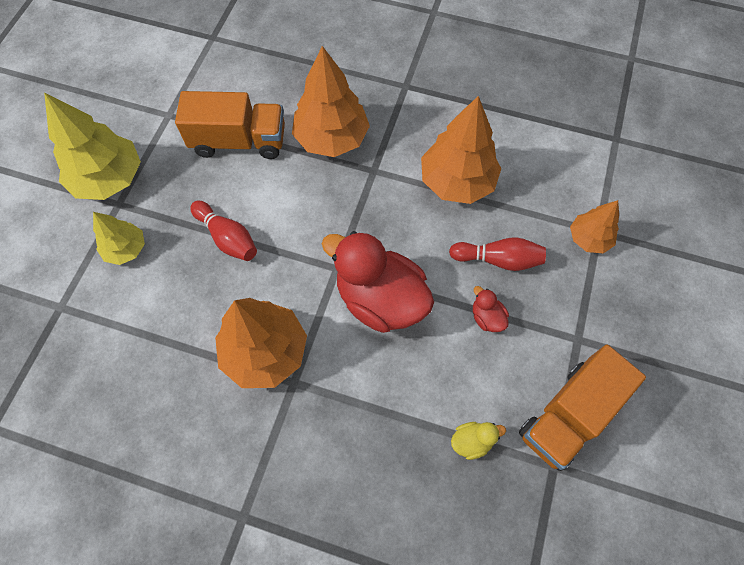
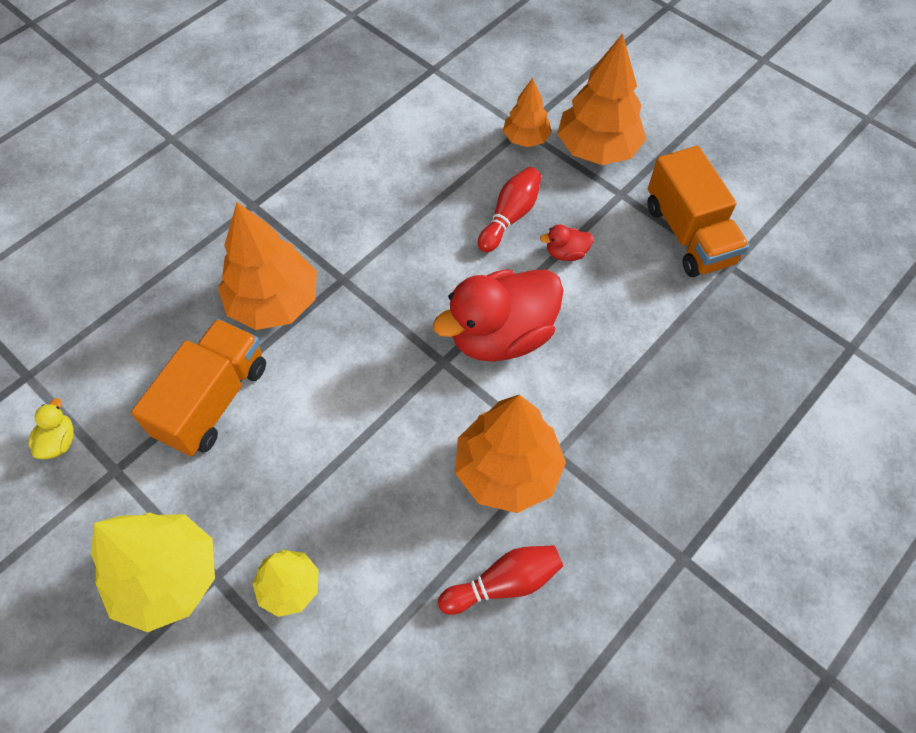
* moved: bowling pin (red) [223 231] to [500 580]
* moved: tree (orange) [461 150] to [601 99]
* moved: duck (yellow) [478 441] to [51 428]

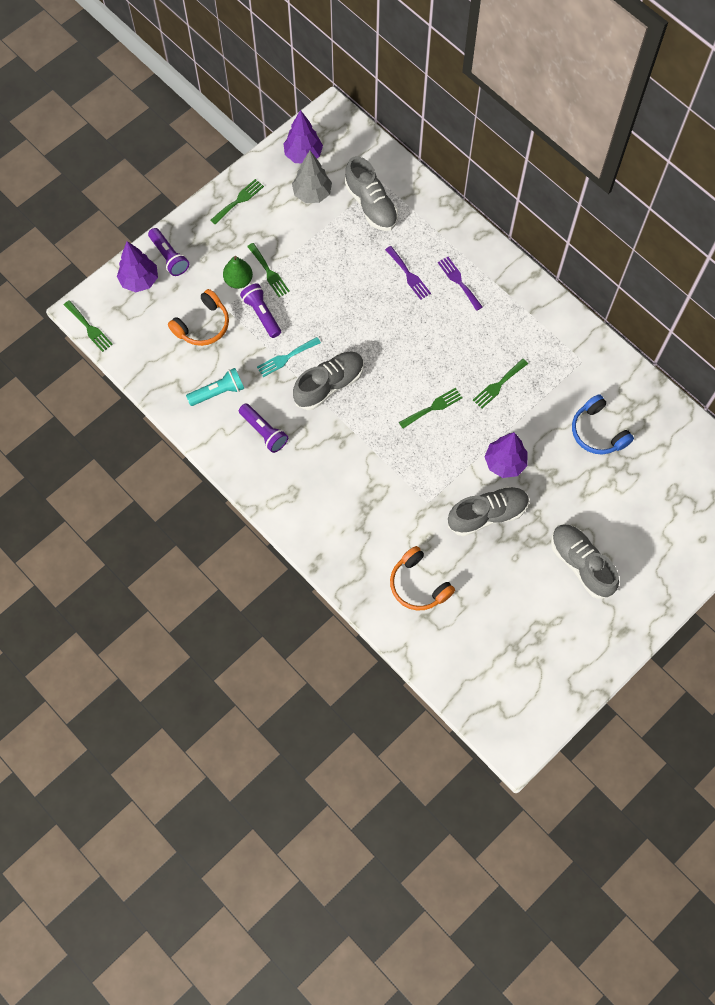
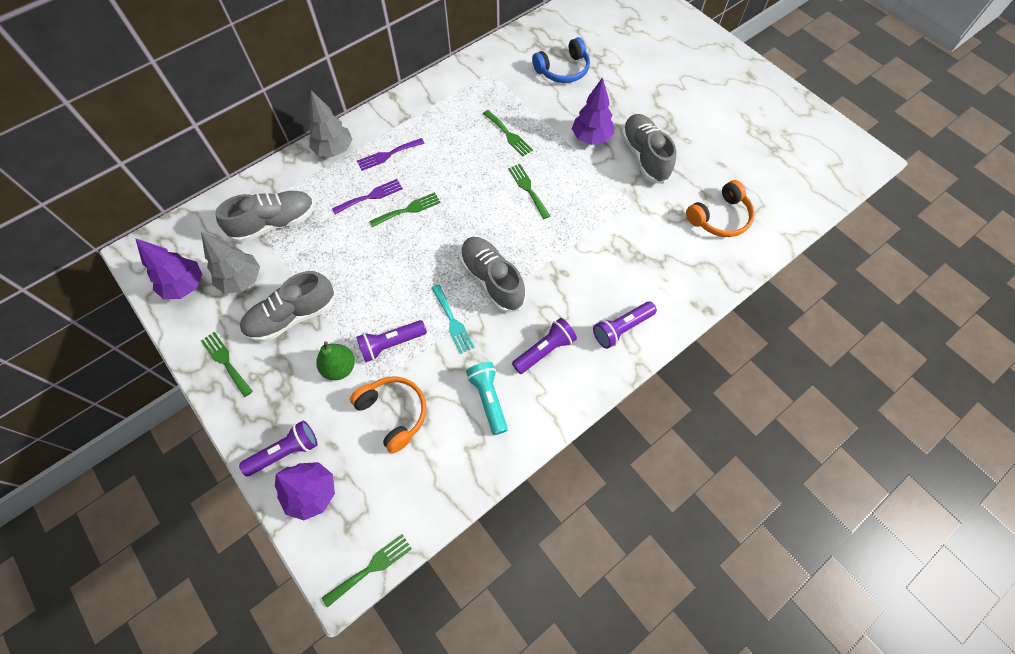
* moved: fork (green) [268 270] to [405 209]
* moved: shoe (grey) [585 561] to [287 306]
* added: tree (grey) [330 123]
* added: flashlight (purple) [625 325]

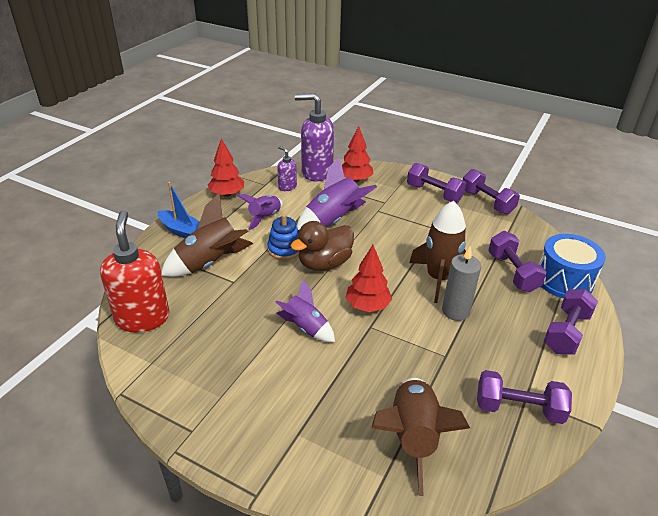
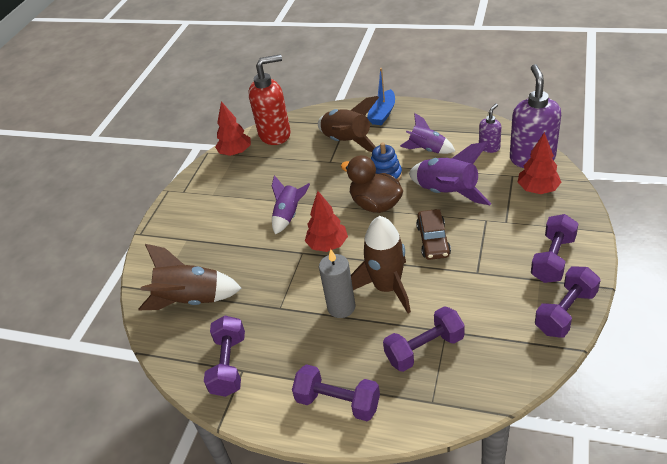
* moved: tree (red) [226 167] to [233 128]
* removed: drum (blue) [572 266]
* added: car (brown) [433 234]

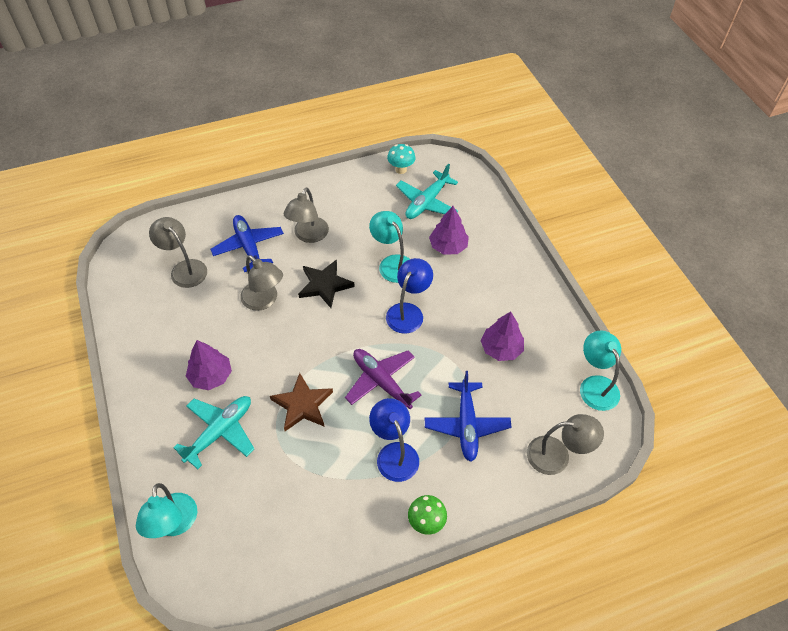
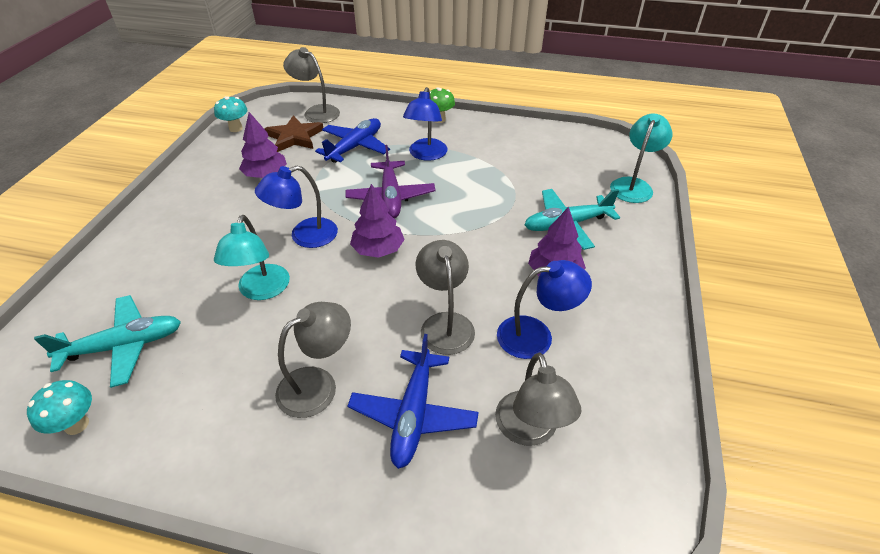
* moved: star (brown) [301 402] to [293 133]
* removed: star (black) [326 283]
* moved: tree (purple) [449 230] to [377 221]
* replaced: lamp (turquoise) [600 370] to mushroom (turquoise) [230 114]
* added: lamp (blue) [544 309]

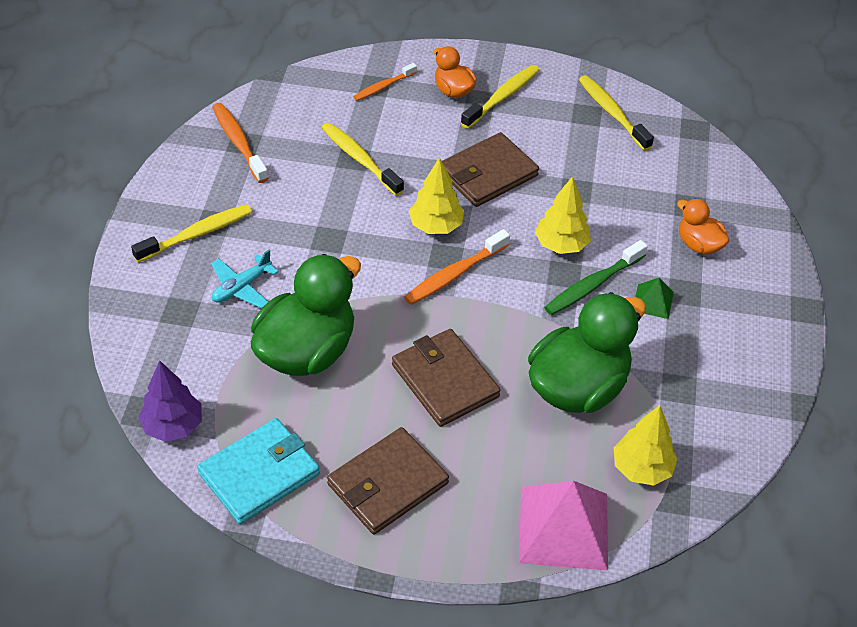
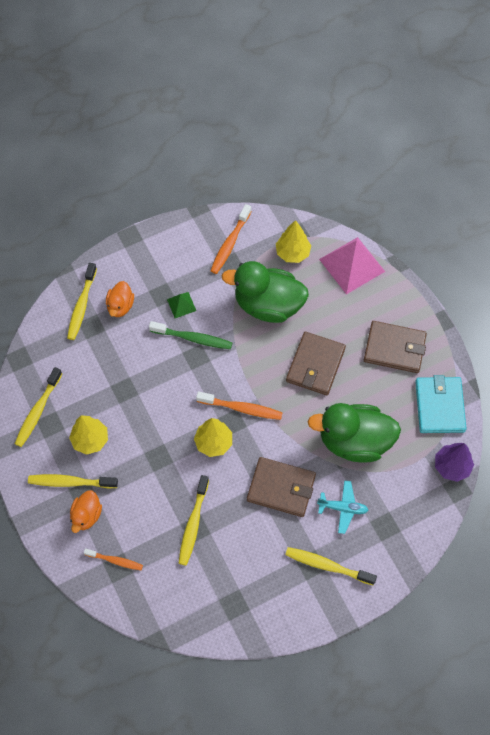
* turned: wallet (turquoise) [258 471] = [441 404] 75 degrees clockwise
* moved: toothbrush (orange) [240 143] to [231 239]
* moved: wallet (brown) [490 169] to [281 487]
* moved: tree (yellow) [563 215] to [88 435]
* added: toothbrush (yellow) [82 301]

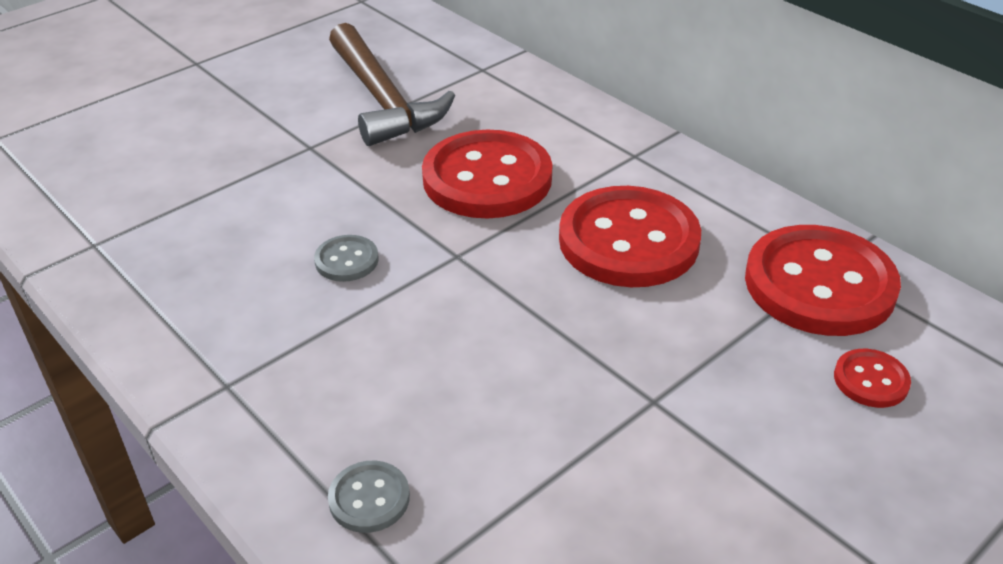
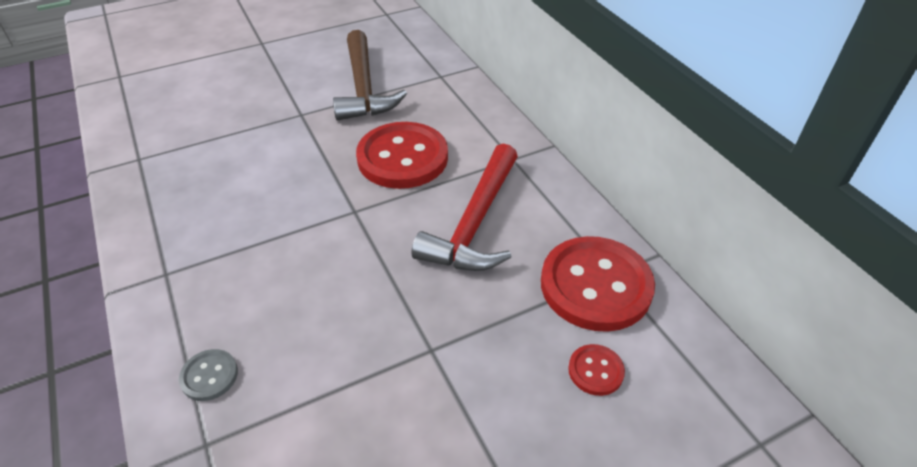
* removed: button (grey) [346 258]
* replaced: button (red) [630 236] to hammer (red) [465 207]

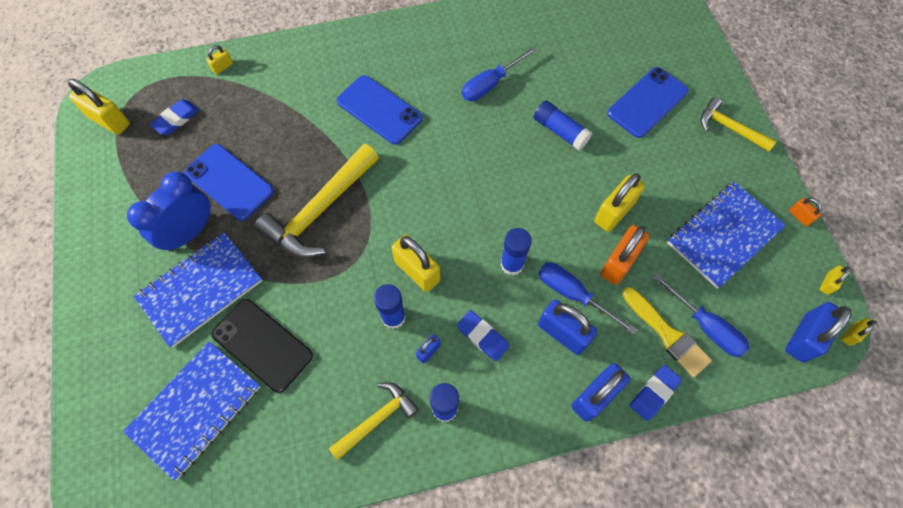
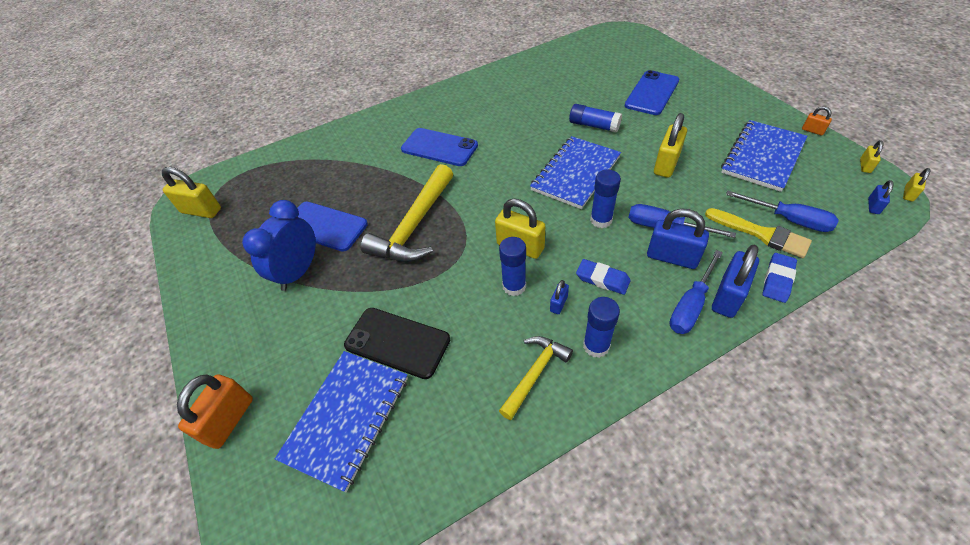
* moved: notebook (blue) [197 290] to [575 172]
* removed: eraser (blue) [174 117]
* removed: padlock (yellow) [220 60]
* moved: screwdriver (blue) [499 74] to [696 292]
* moved: padlock (orange) [625 255] to [215 411]
* removed: hammer (yellow) [738 124]
* resized: padlock (blue) [818 332] = [881 197] x0.50

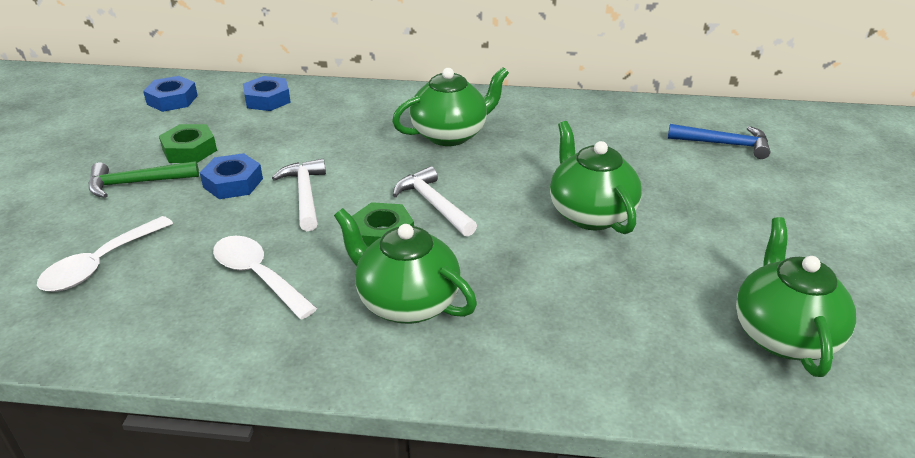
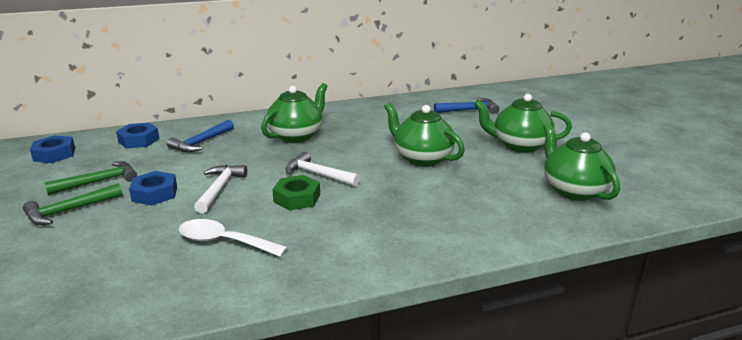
* removed: spoon (white) [105 254]
* replaced: nut (green) [188 143] to hammer (green) [90 178]
* turned: hammer (white) [299 195] = [220 189] 45 degrees clockwise
* moved: teapot (green) [405 266] to [523 123]
* added: hammer (blue) [200 136]

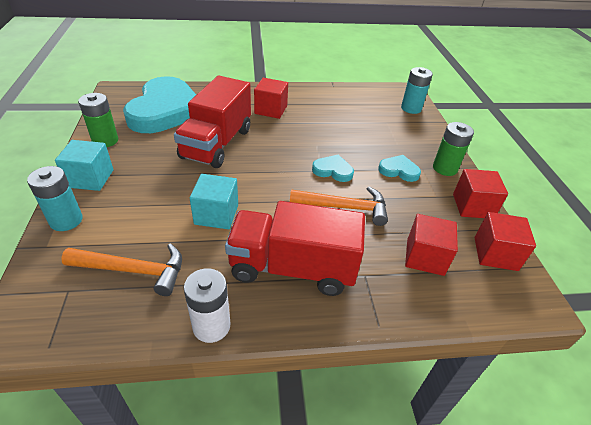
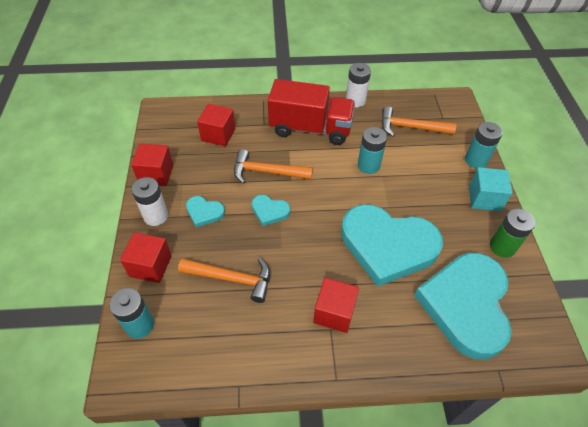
* replaced: truck (red) [212 122] to heart (turquoise) [392 245]
* replaced: cube (turquoise) [214 201] to battery (turquoise) [372 150]
* recoloured: battery (green) [453 149] to battery (white) [150 201]
* moved: cube (red) [505 241] to [146 257]
* added: hammer (orange) [224 280]

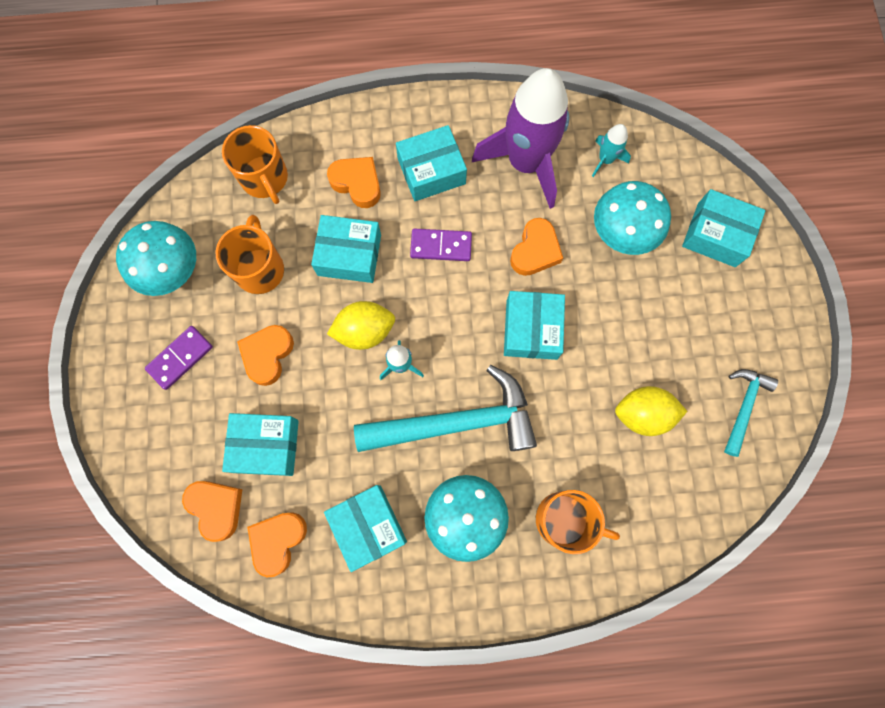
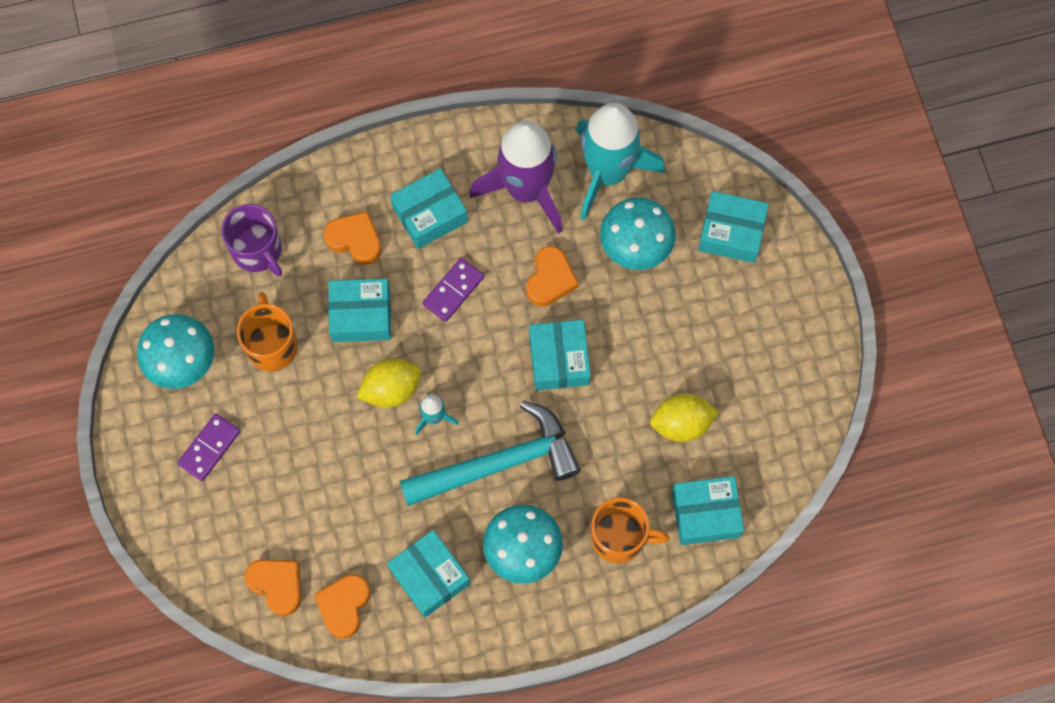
* recoloured: mug (orange) [255 164] to mug (purple) [251 240]
* moved: box (turquoise) [260 444] to [708 510]
* removed: heart (orange) [265 355]
* turned: domino (purple) [441 245] = [453 290] 45 degrees counterclockwise
* resized: rocket (turquoise) [611 150] = [620 162] x2.34
* removed: hammer (turquoise) [751 413]

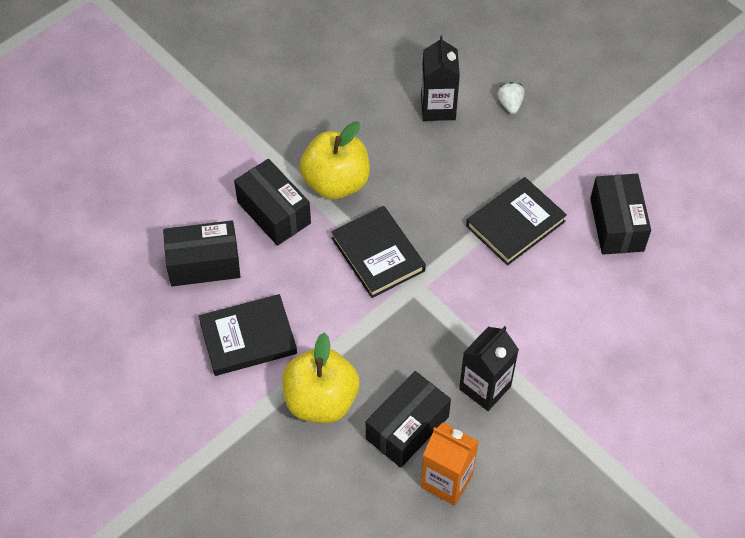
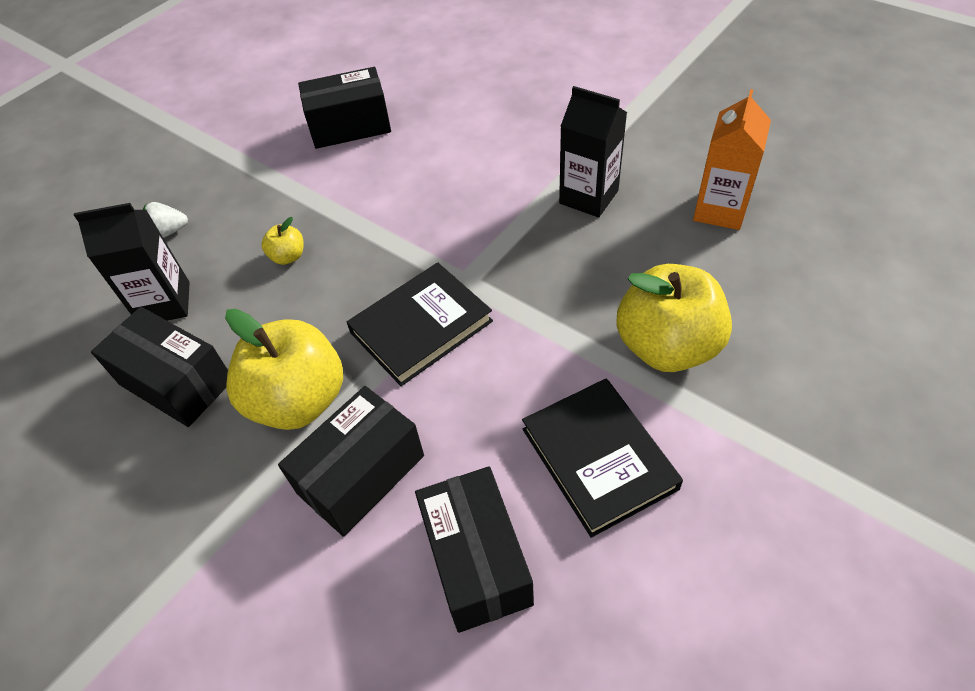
* moved: box (black) [408 419] to [159 367]
* removed: book (black) [516 221]
* added: apple (yellow) [282 241]

